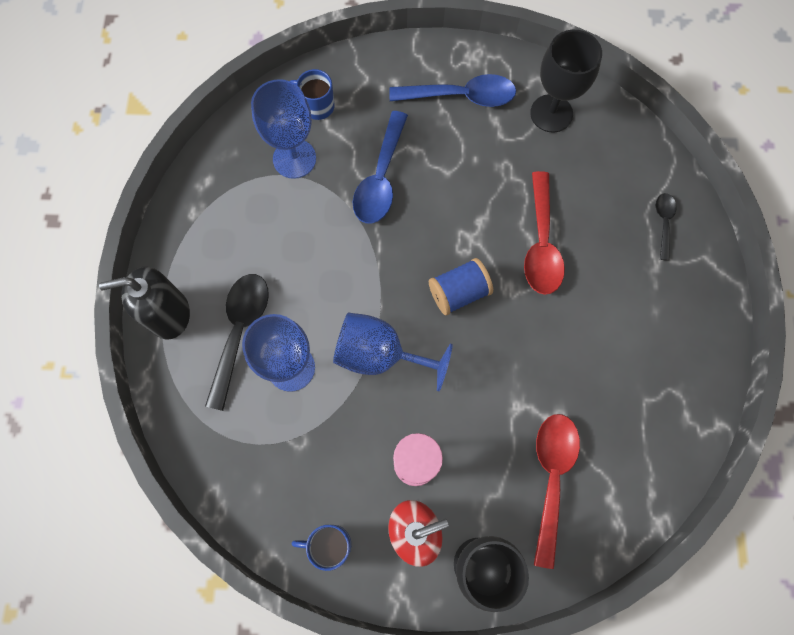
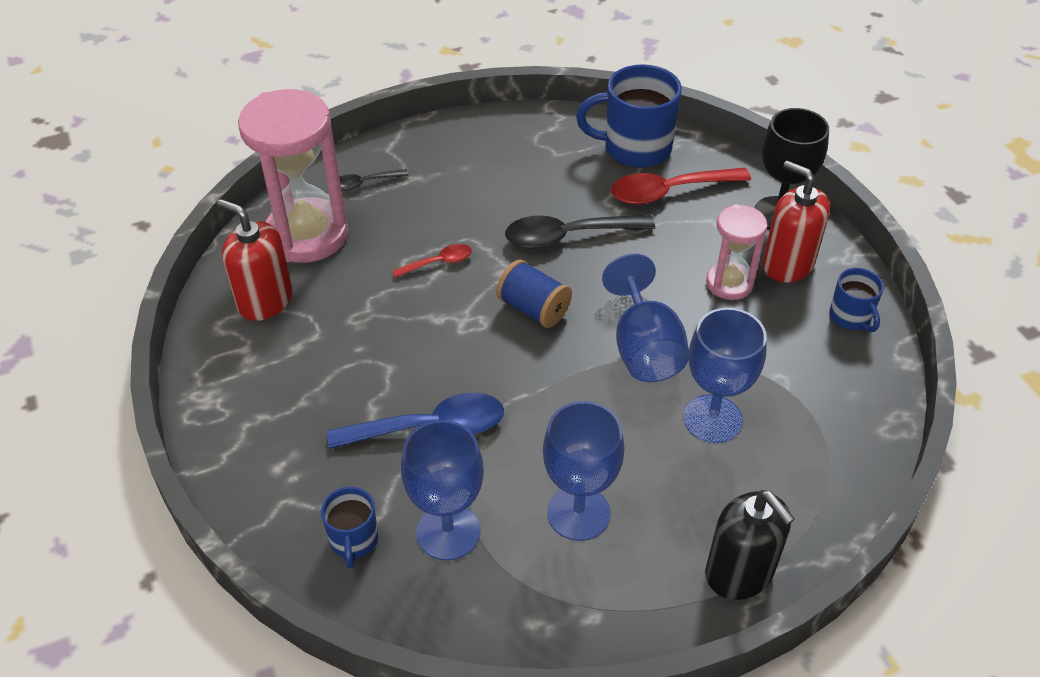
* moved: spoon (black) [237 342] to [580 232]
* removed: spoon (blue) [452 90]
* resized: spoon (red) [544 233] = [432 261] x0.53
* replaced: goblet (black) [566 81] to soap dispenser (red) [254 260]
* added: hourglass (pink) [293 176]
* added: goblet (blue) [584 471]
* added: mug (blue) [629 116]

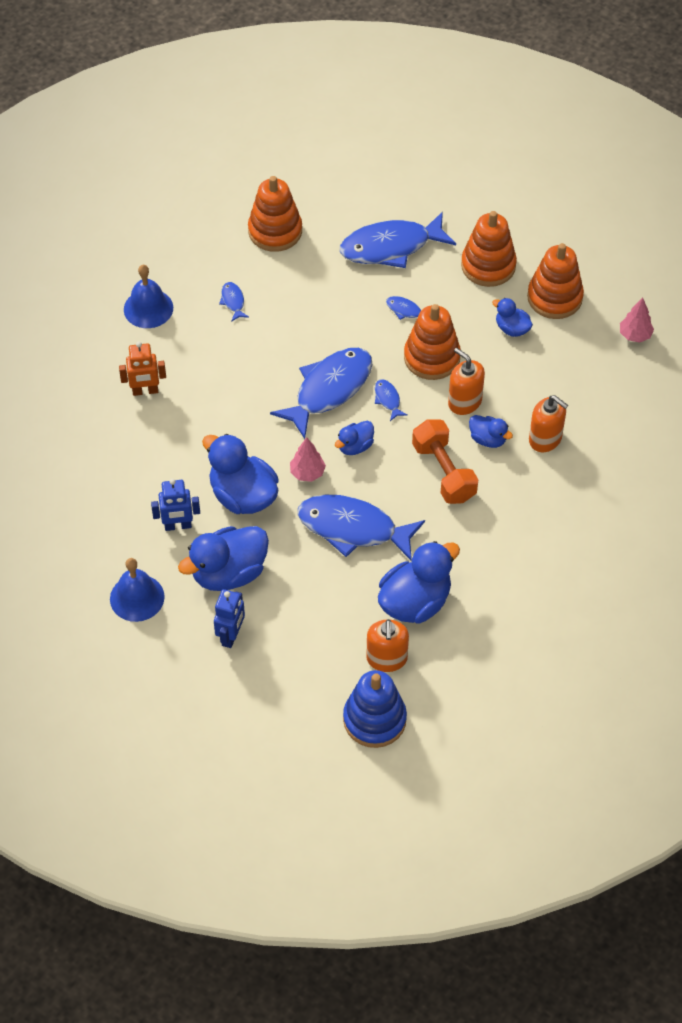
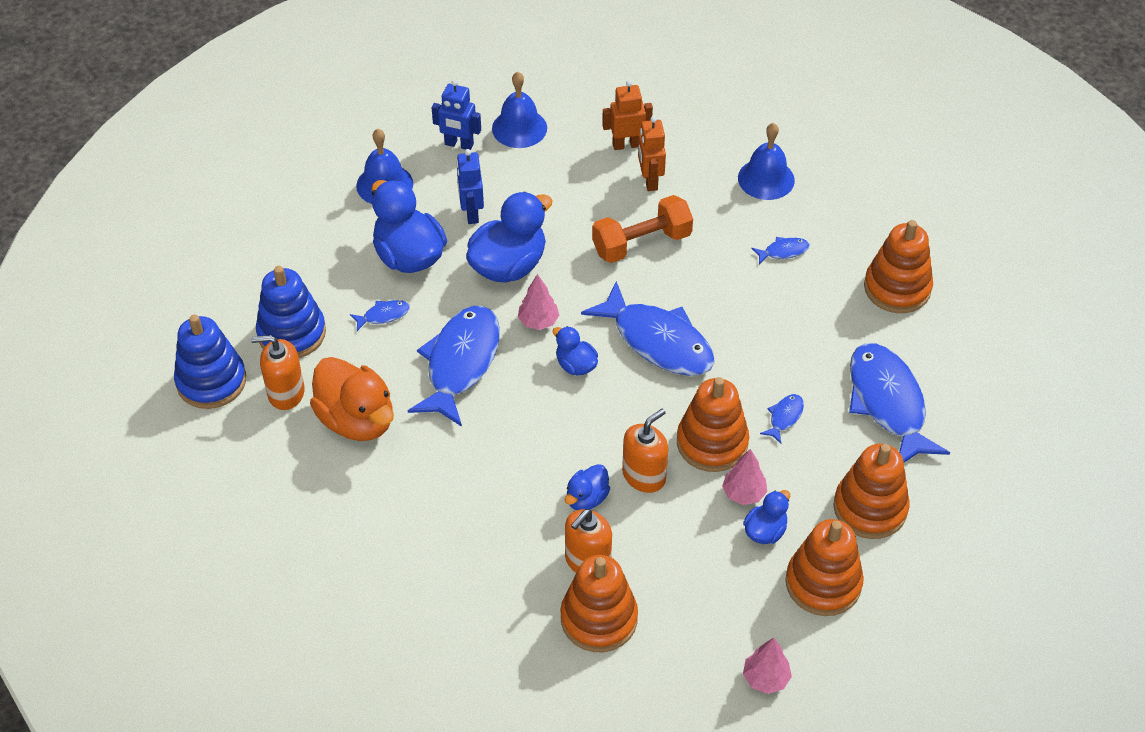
* moved: robot (blue) [229 618] to [456 115]
* moved: fish (blue) [391 400] to [380 315]
* recoloured: duck (blue) [419 582] to duck (orange) [351 399]
* moved: dumbbell (orange) [445 461] to [642 229]
* added: stacking toy (blue) [291 312]
* added: bell (blue) [519 110]
* added: stacking toy (orange) [599 603]
* added: robot (orange) [627 115]
* added: tree (pink) [744 477]

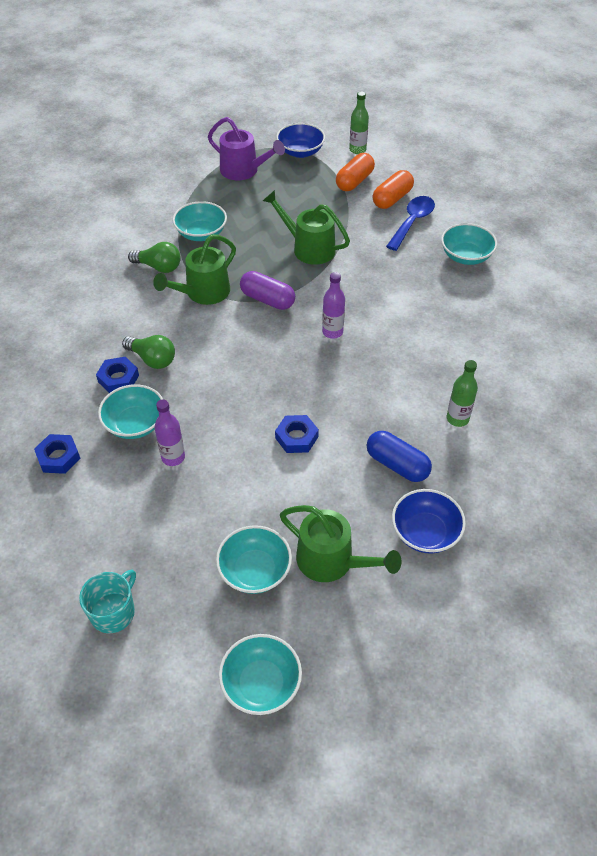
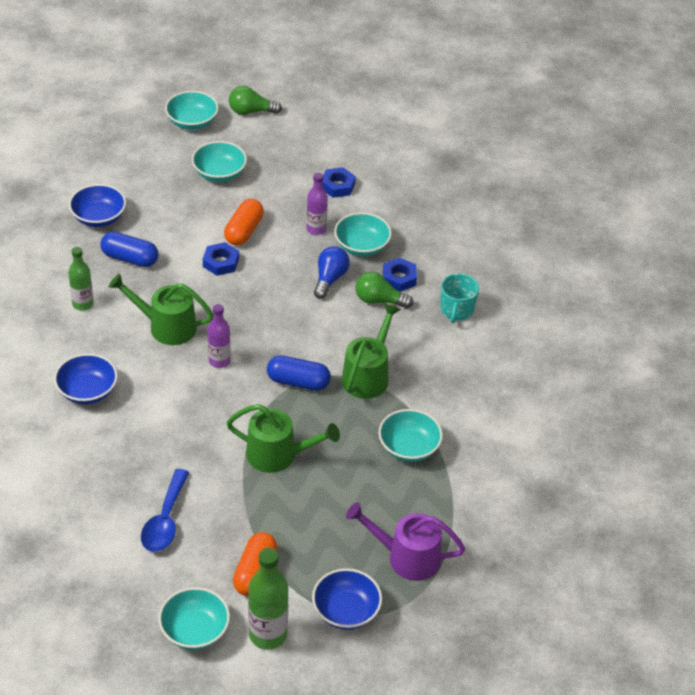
* moved: nut (blue) [57 454] to [339 182]
* moved: mug (turquoise) [107 601] to [459 298]
* moved: light bulb (green) [154 257] to [255 100]
* recoloured: capsule (purple) [267 290] to capsule (blue) [299 373]
* moved: watering can (green) [341 543] to [161 309]
* resized: bottle (green) [359 122] = [268 598] x1.54
* moved: capsule (orange) [393 189] to [244 222]
* moved: bowl (turquoise) [469 244] to [194 618]
* added: bowl (blue) [86 378]
* added: light bulb (blue) [332 272]

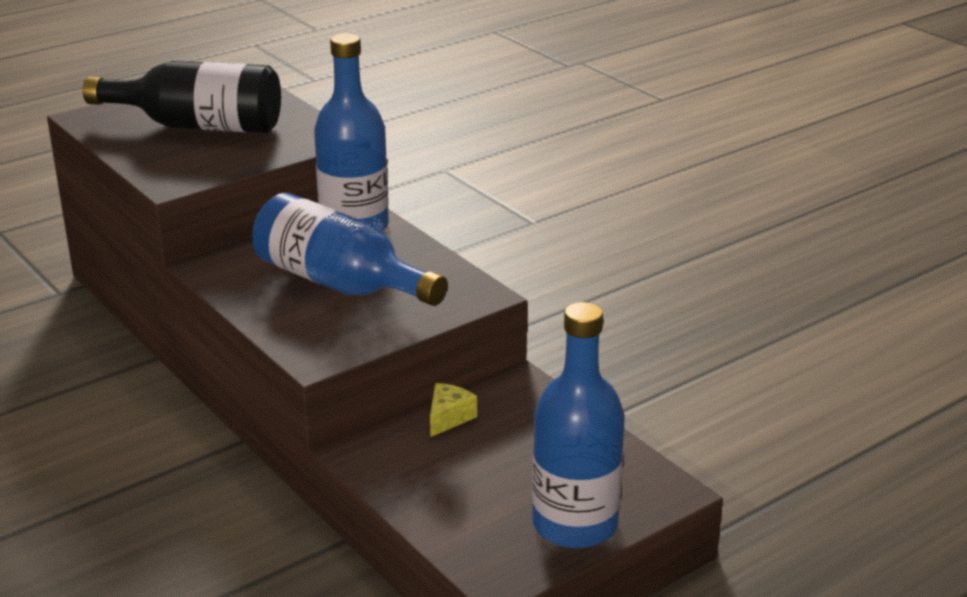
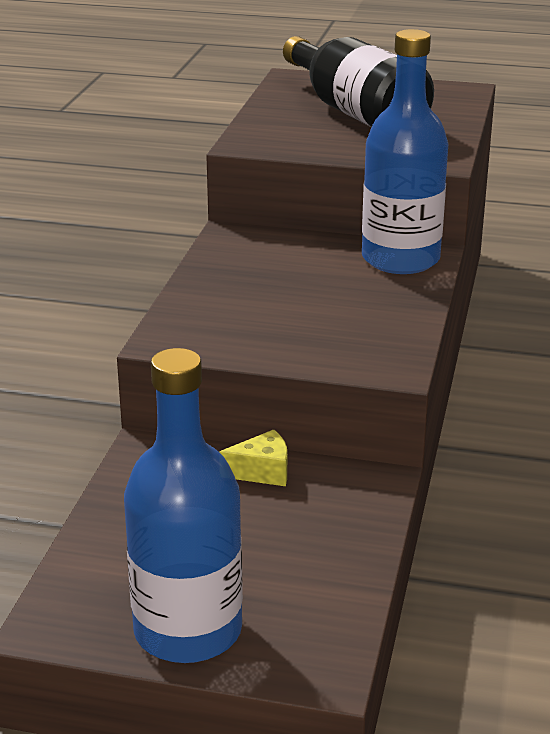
* removed: bottle (blue) [350 249]

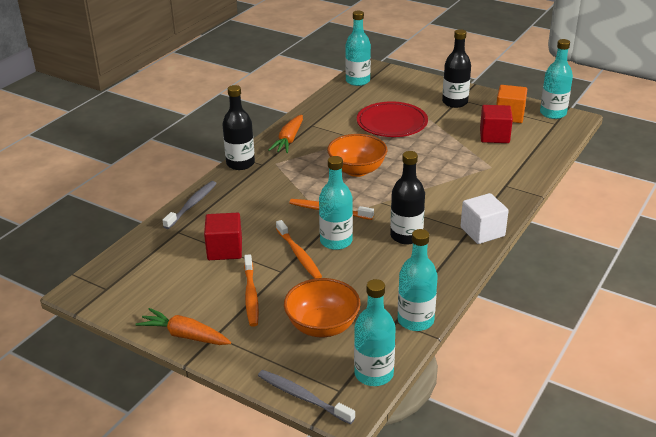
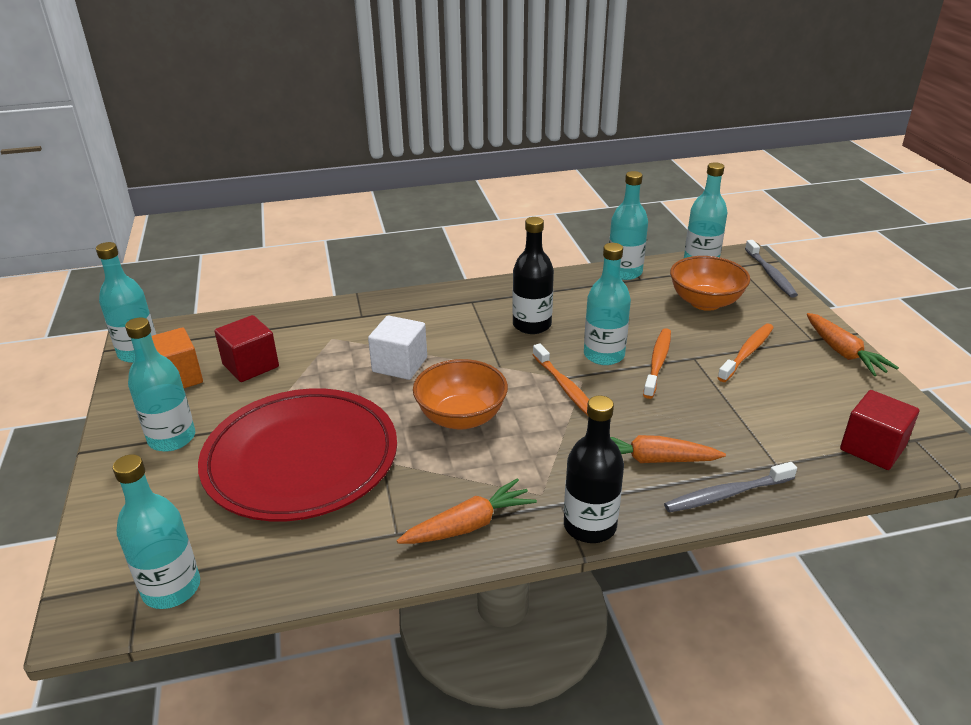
* moved: cube (red) [223 236] to [879 430]
* resized: plate (red) [392 119] = [297 454] x1.51
* recoloured: bottle (black) [456 68] to bottle (turquoise) [160 384]
* moved: cube (white) [485 218] to [397 347]
* added: carrot (orange) [668 449]

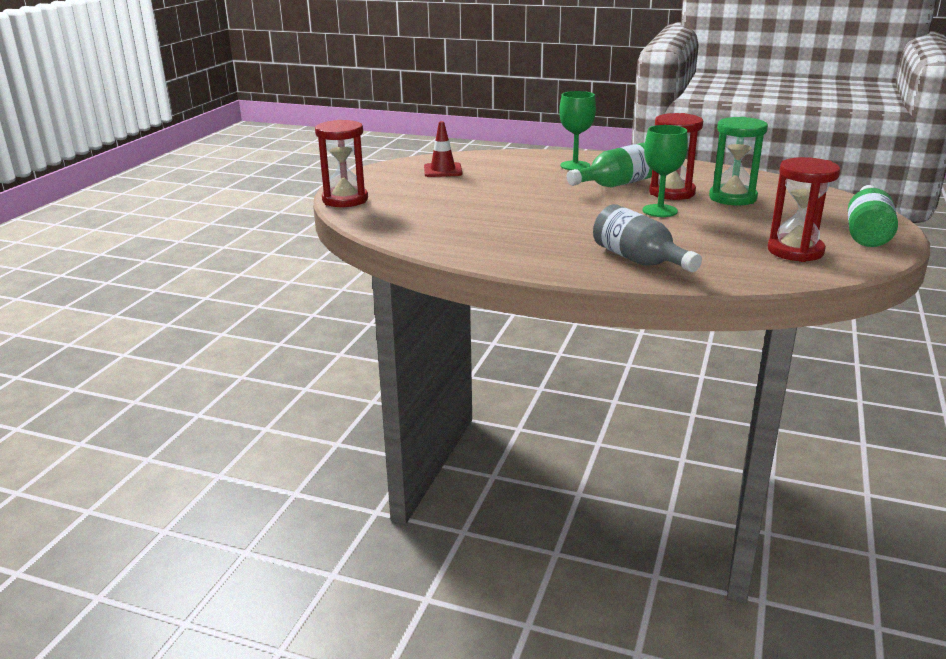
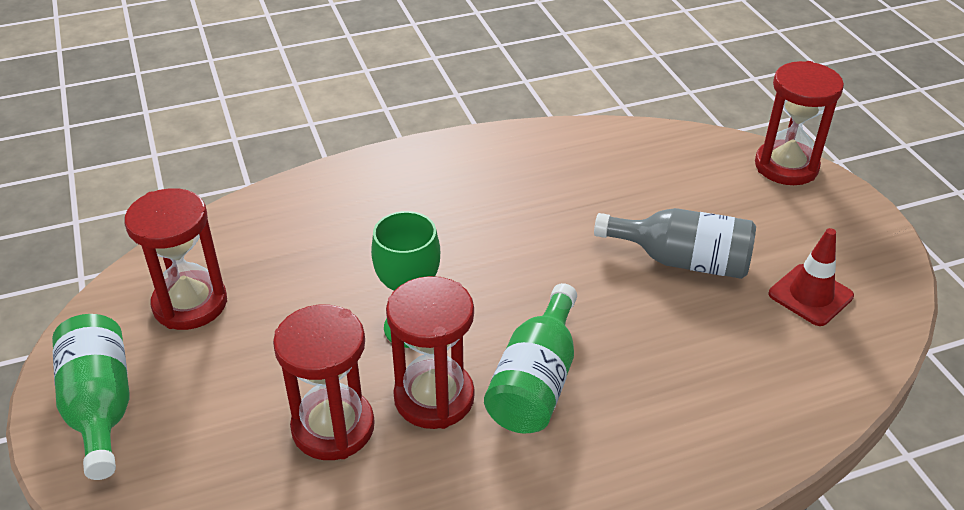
* removed: goblet (green) [577 130]
* moved: bottle (grey) [647 238] to [675 243]
* recoloured: hourglass (green) [738 161] to hourglass (red) [324 382]

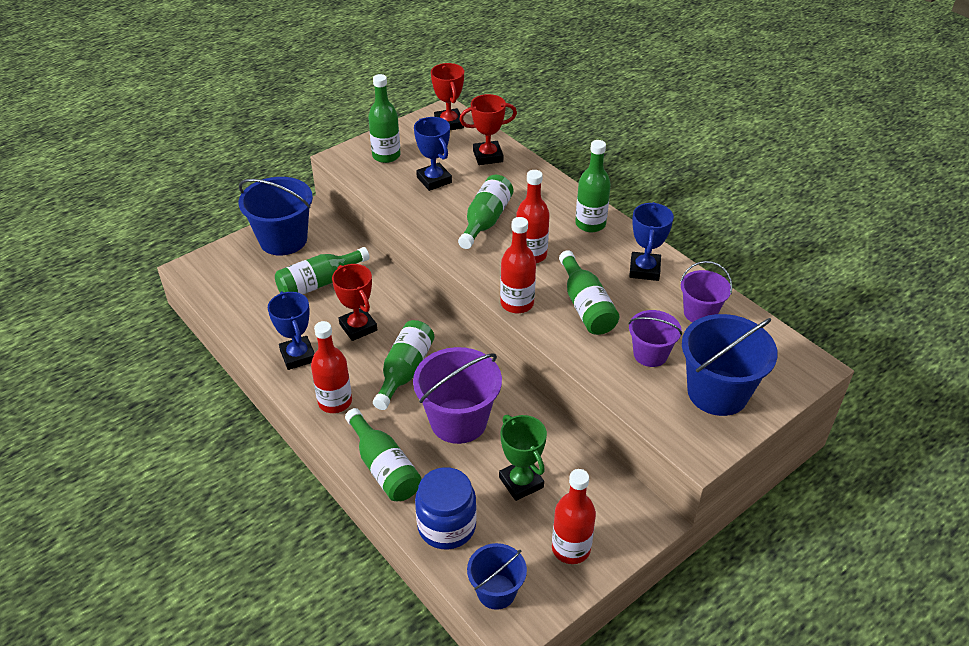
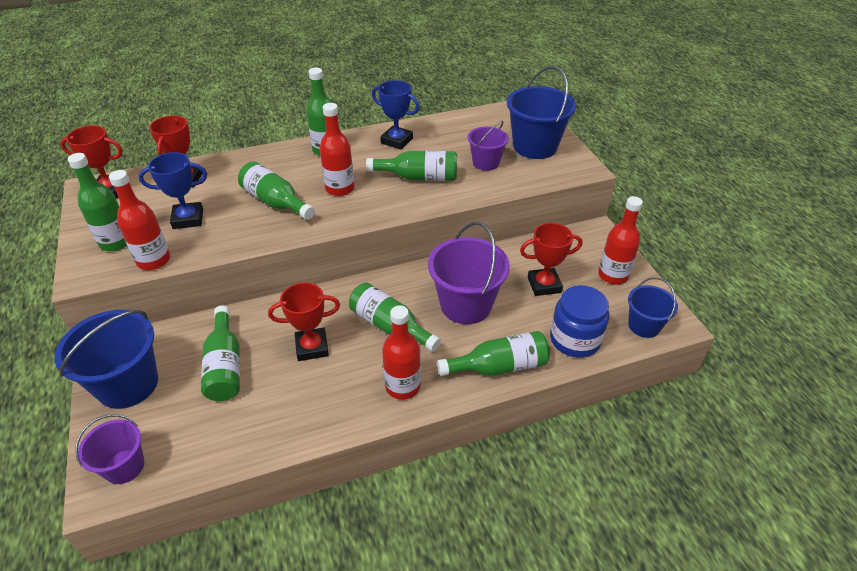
* removed: trophy (blue) [291 330]
* recoloured: trophy (green) [523 458] to trophy (red) [551 259]
* moved: bottle (red) [518 265] to [139 220]
* moved: bucket (purple) [706 291] to [109 449]

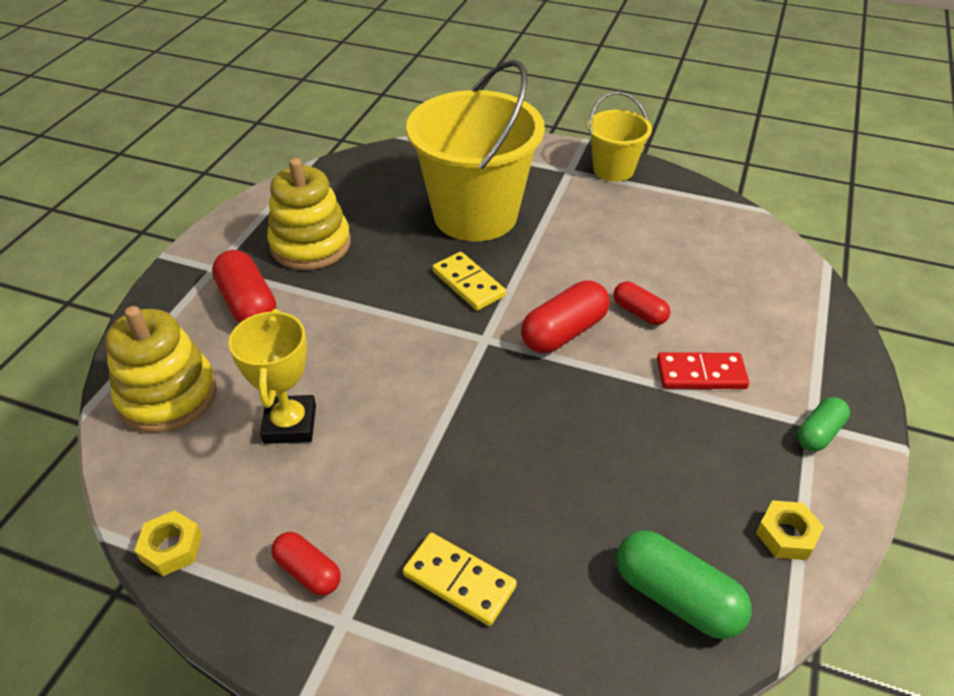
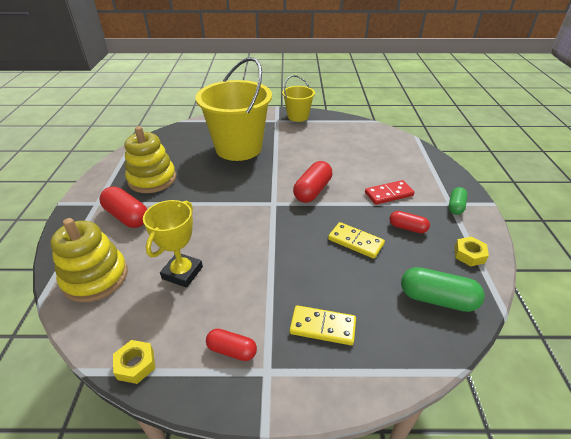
* turned: trophy (yellow) [272 376] = [173 244] 45 degrees clockwise
* moved: domino (yellow) [469 281] to [356 240]
* moved: capsule (red) [641 303] to [409 222]

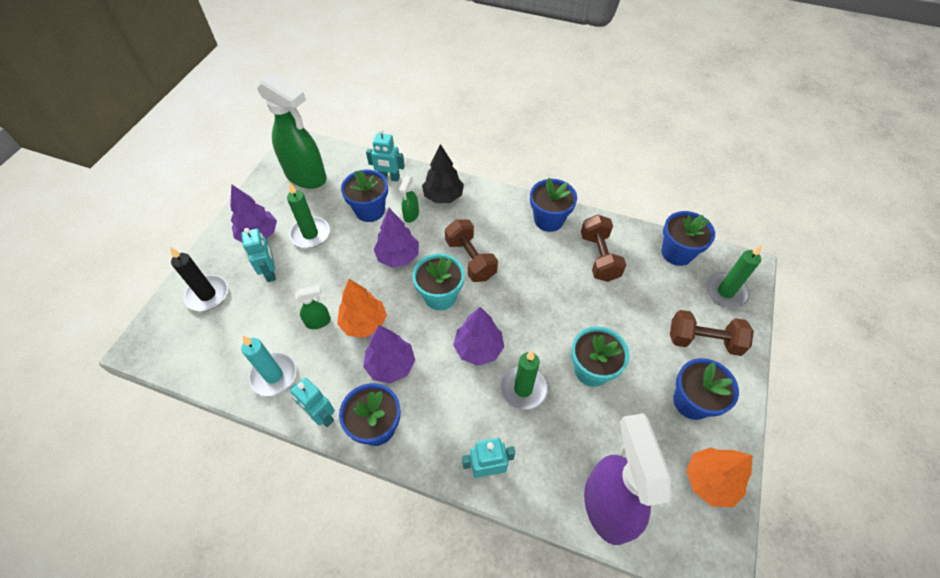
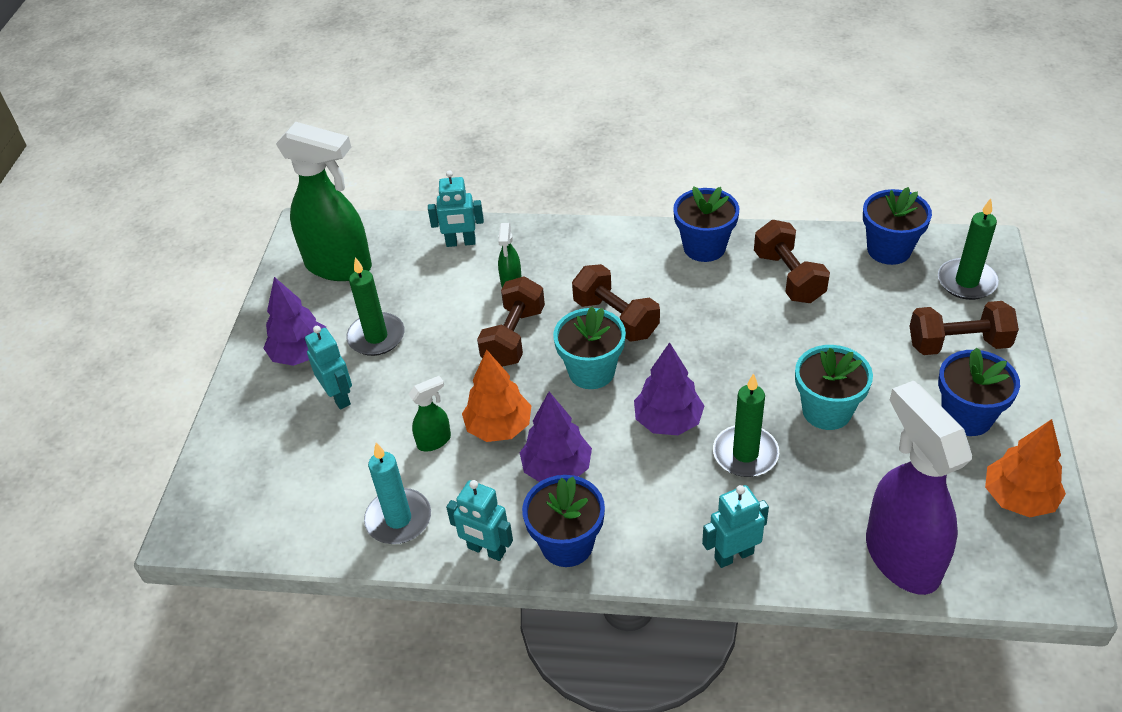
* removed: candle (black) [199 279]
* removed: flower pot (blue) [364 196]
* replaced: tree (purple) [396 238] to dumbbell (brown) [511 321]
* removed: tree (black) [443 173]

